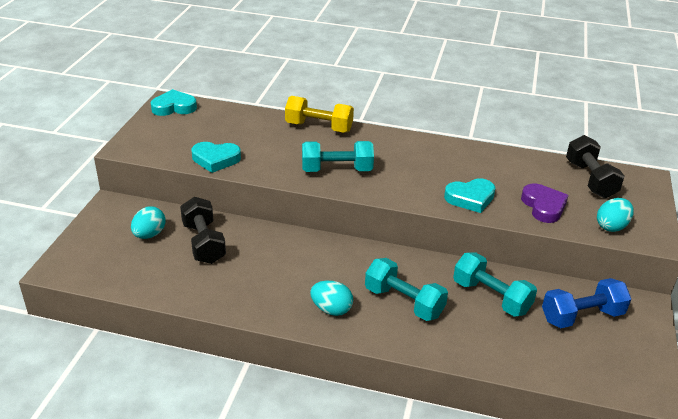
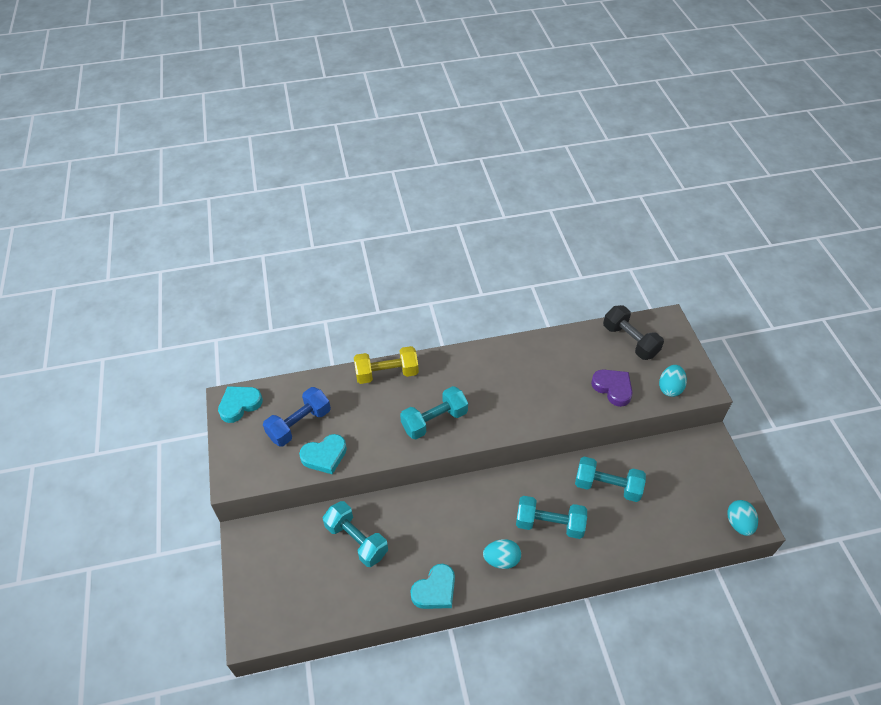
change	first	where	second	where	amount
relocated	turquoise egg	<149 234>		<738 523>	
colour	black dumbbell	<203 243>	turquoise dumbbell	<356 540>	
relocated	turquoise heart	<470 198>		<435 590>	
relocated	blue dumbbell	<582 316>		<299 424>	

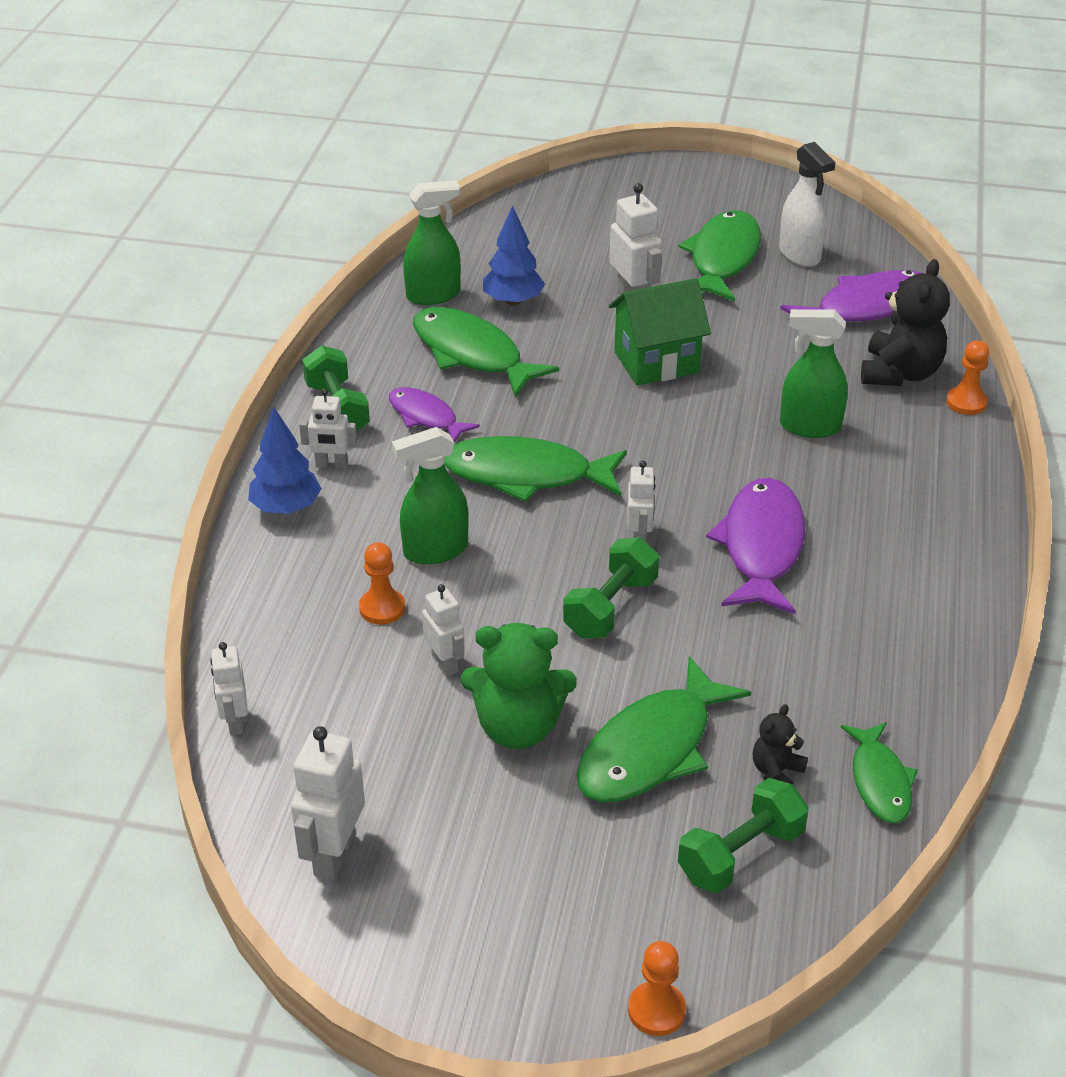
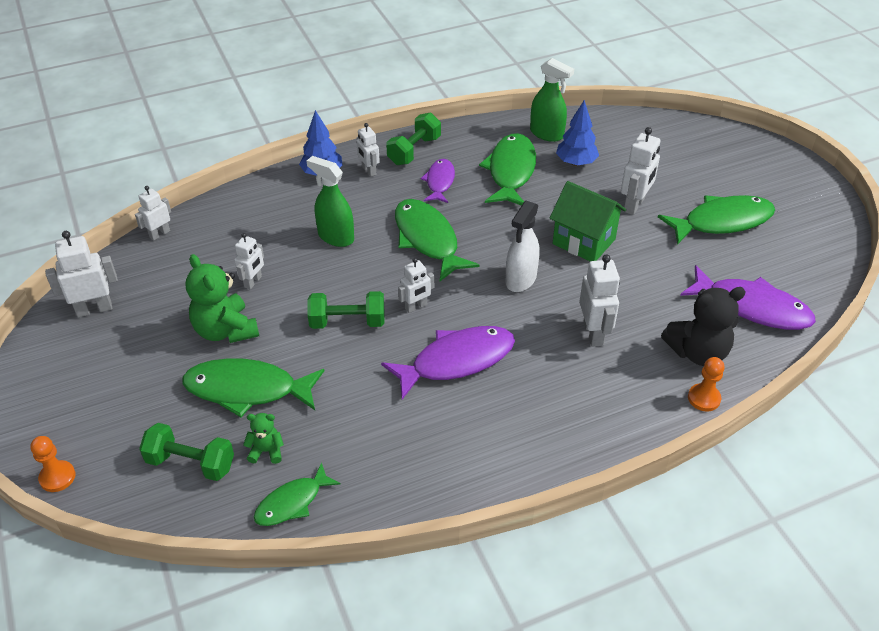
change	first	where	second	where	amount
missing	orange pawn	<382 608>			
colour	black teddy bear	<776 772>	green teddy bear	<266 451>	
relocated	white spray bottle	<799 255>		<520 280>	
exchanged	green spray bottle	<809 426>	white robot	<593 333>	

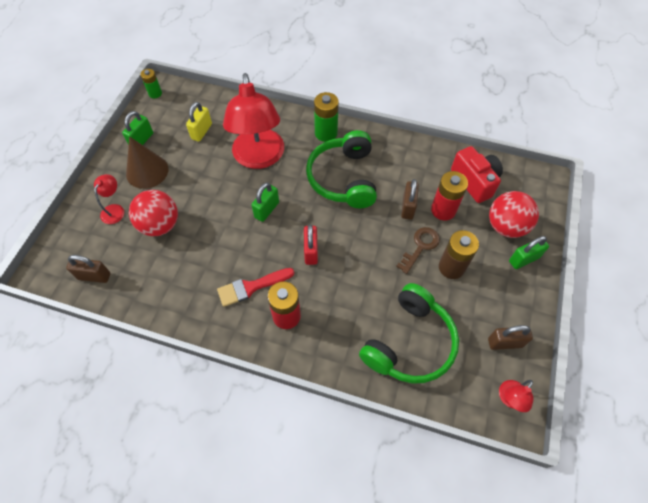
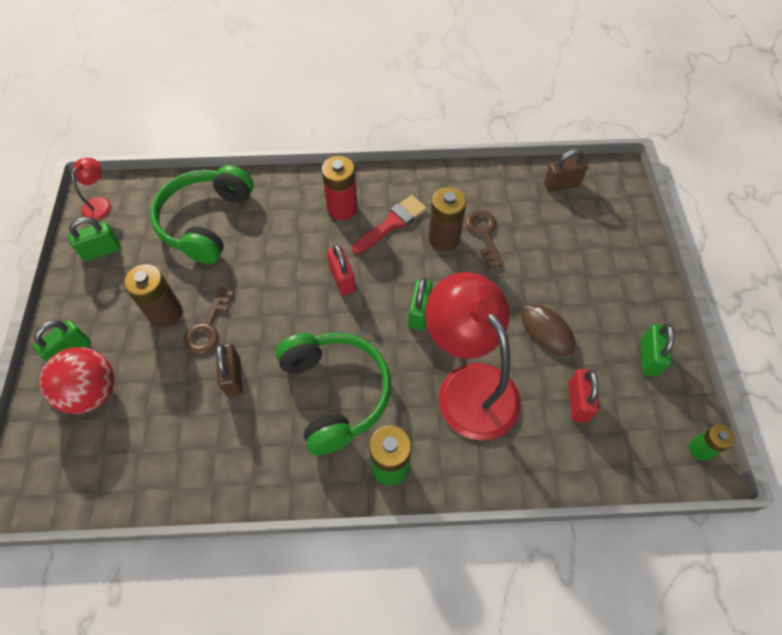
change	first	where	second	where	amount
missing	red lamp	<114 209>			
missing	brown cone	<147 171>			
missing	red ball	<160 225>			
colour	yellow padlock	<201 131>	red padlock	<578 402>	
missing	red battery	<443 210>			
missing	red camera	<474 181>			
colour	brown padlock	<505 342>	green padlock	<102 251>	
appeared			brown battery	<444 239>	
appeared			brown key	<484 234>	
appeared			brown mouse	<547 331>	

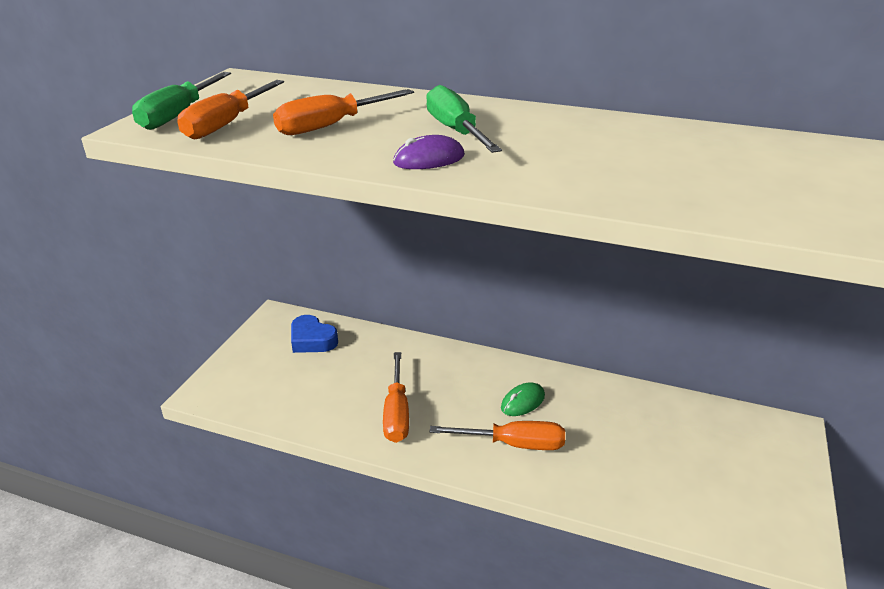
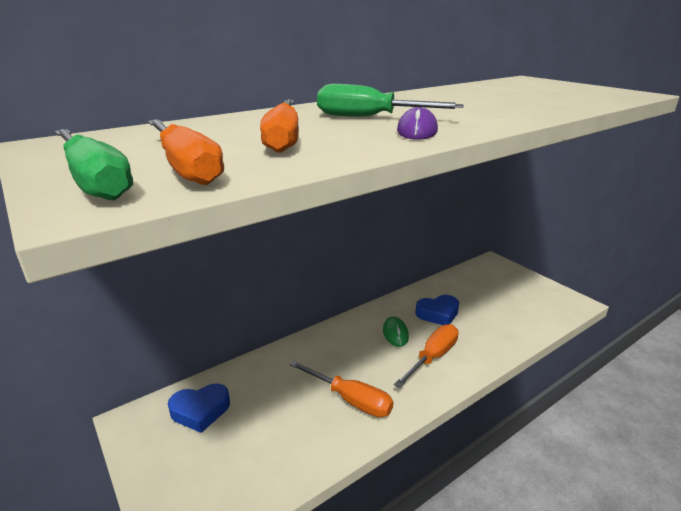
change	first	where	second	where	amount
appeared			blue heart	<438 314>	

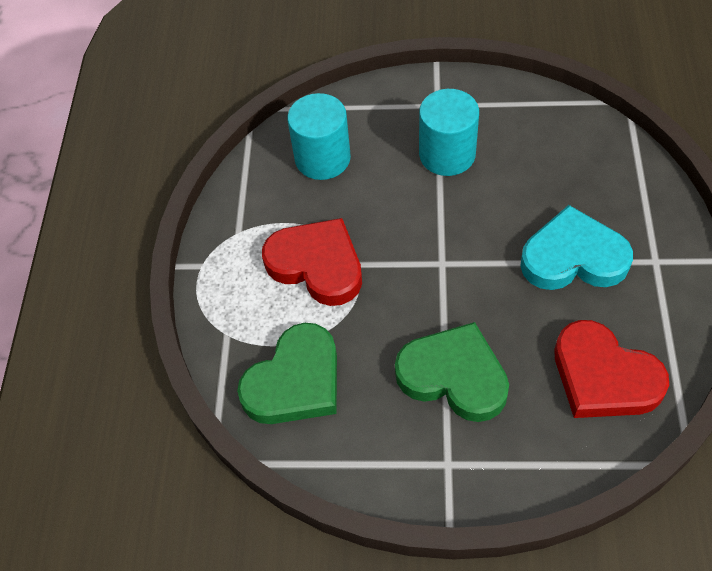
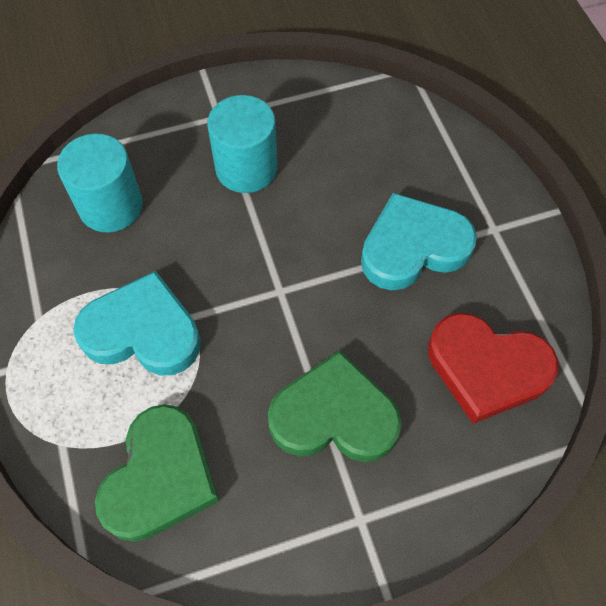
change	first	where	second	where	amount
colour	red heart	<317 265>	turquoise heart	<142 331>	

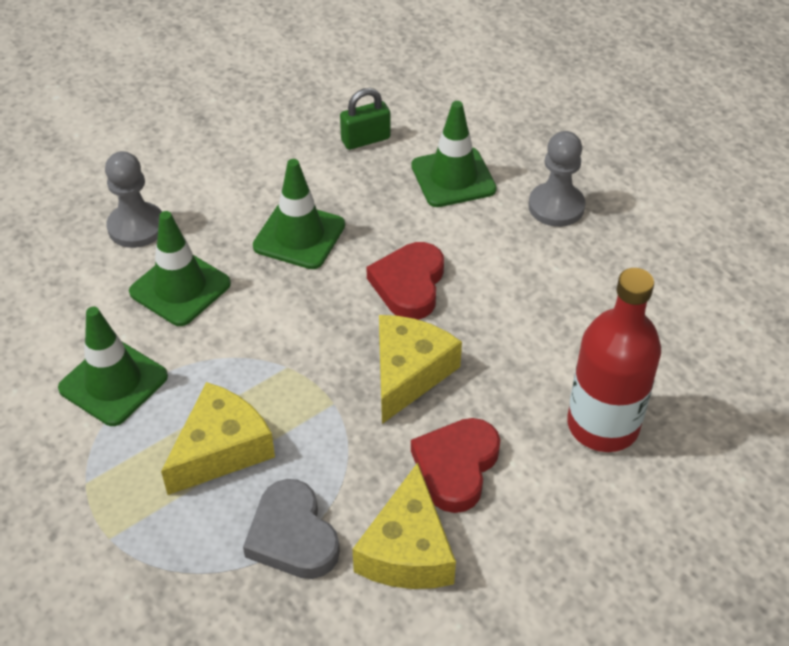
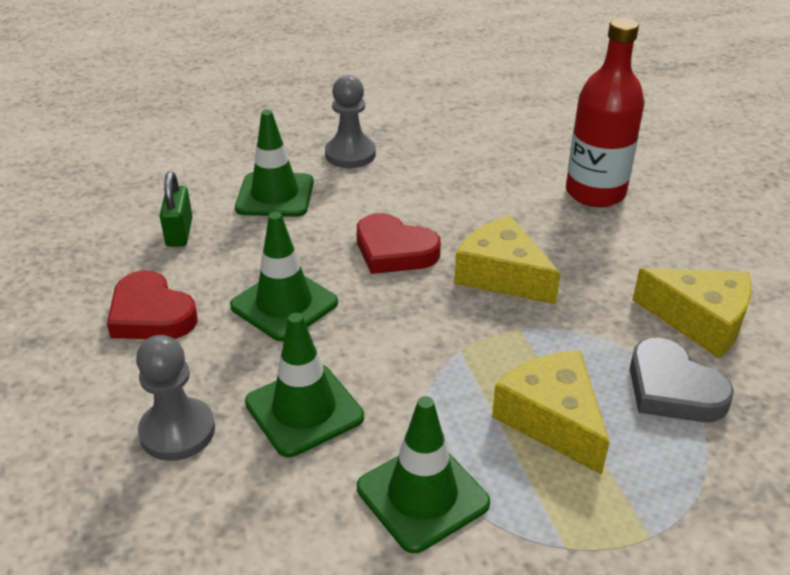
change	first	where	second	where	amount
spun	grey heart	<292 536>		<672 389>	60 degrees clockwise
relocated	red heart	<456 467>		<151 314>	

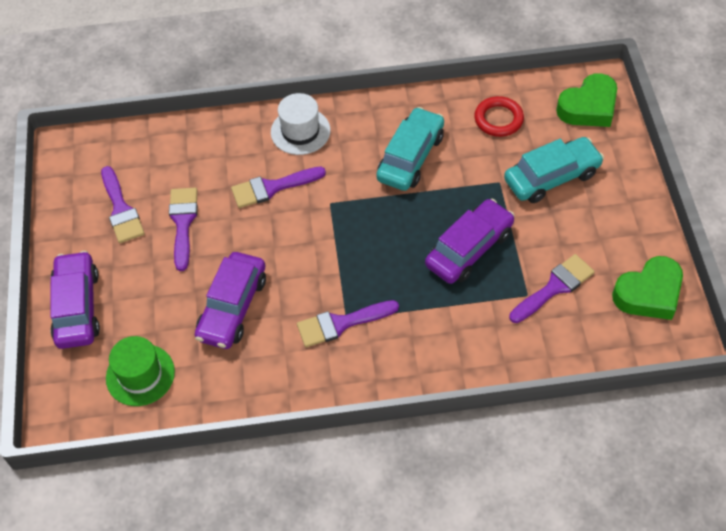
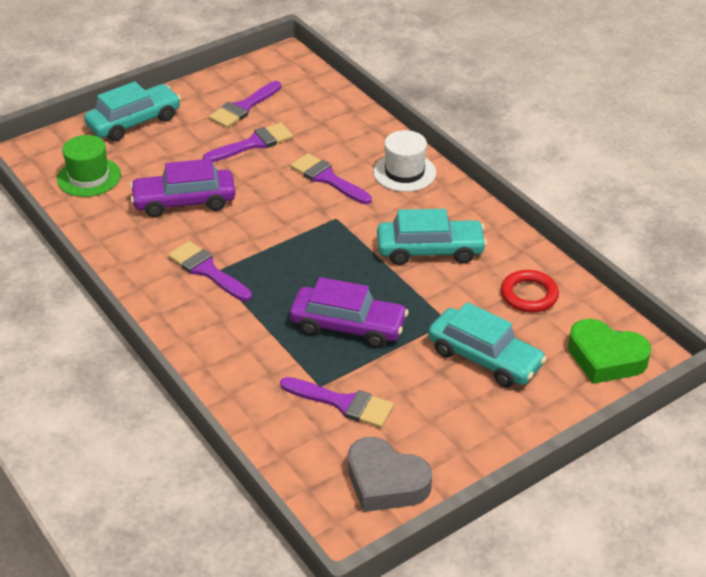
change	first	where	second	where	amount
colour	purple car	<77 307>	turquoise car	<134 122>	
colour	green heart	<649 293>	grey heart	<385 482>	

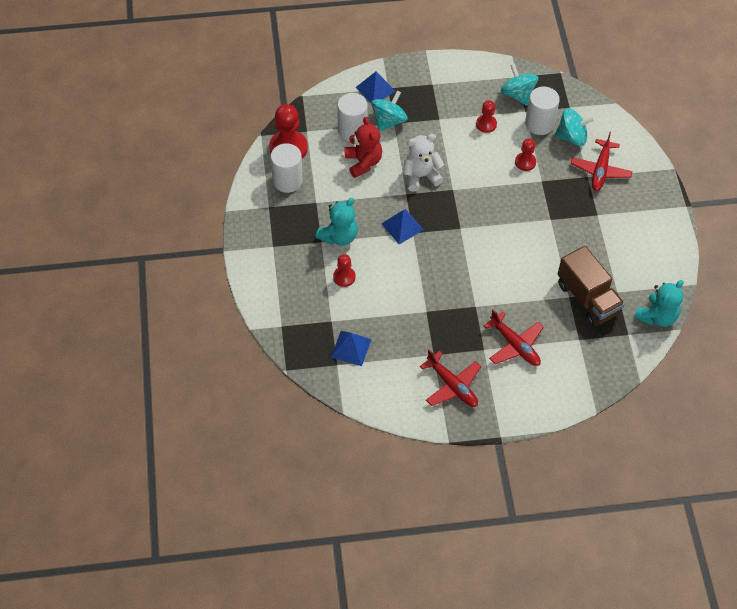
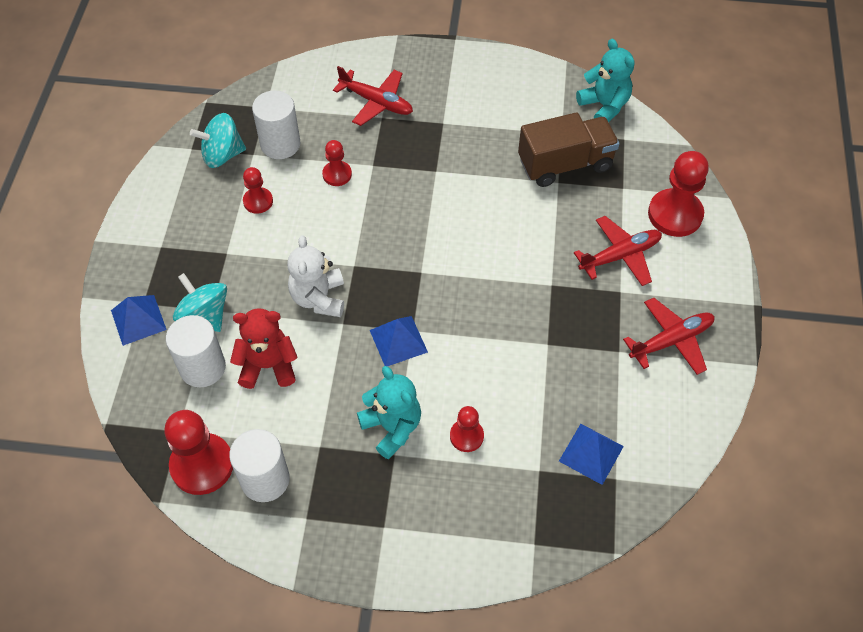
change	first	where	second	where	amount
missing	turquoise spinning top	<572 137>			
appeared			red pawn	<675 214>	

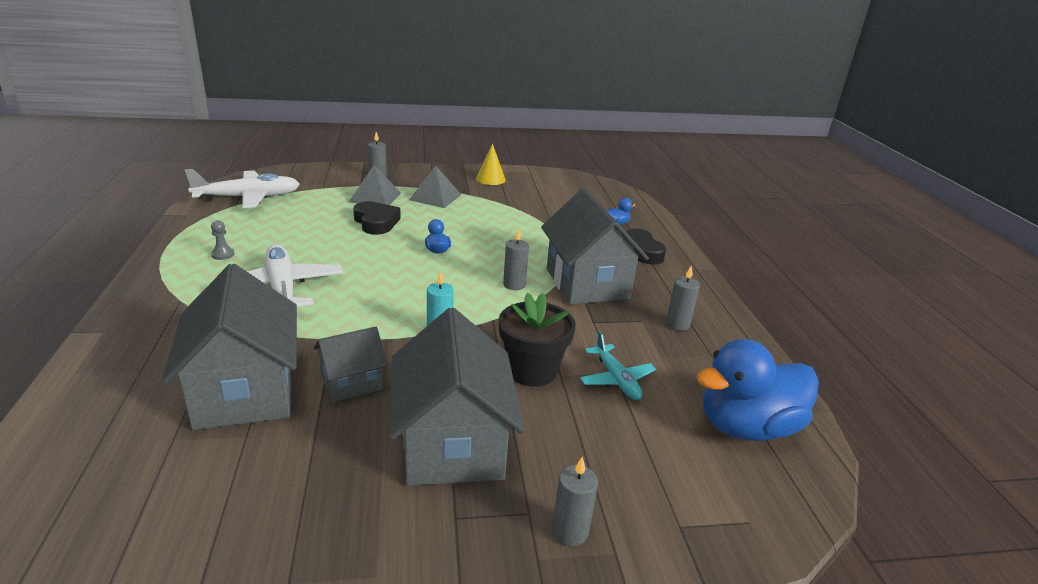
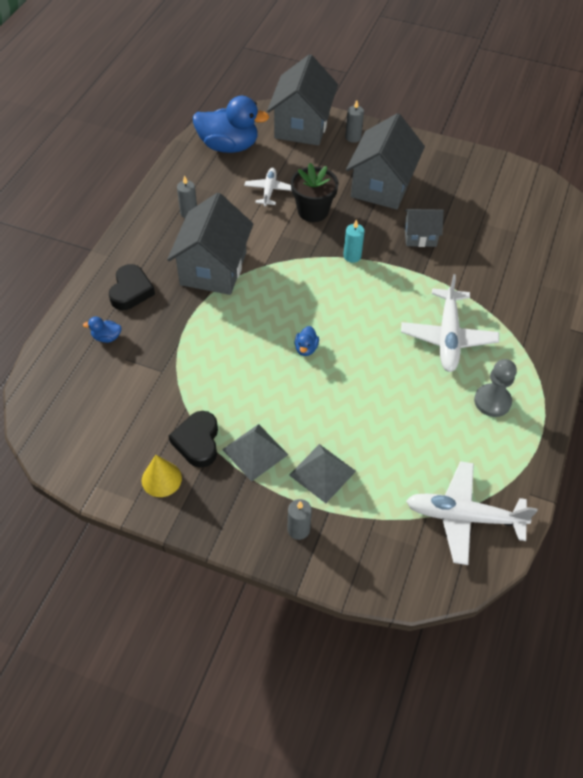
change	first	where	second	where	amount
relocated	grey house	<245 392>		<302 126>	
size	grey pawn	<223 254>		<492 401>	x1.87
relocated	black heart	<376 222>		<197 442>	
missing	grey candle	<514 285>			
colour	turquoise plane	<616 379>	white plane	<269 190>	

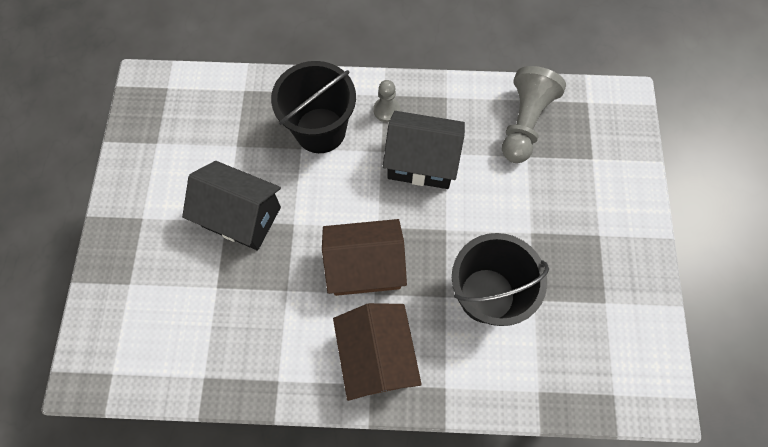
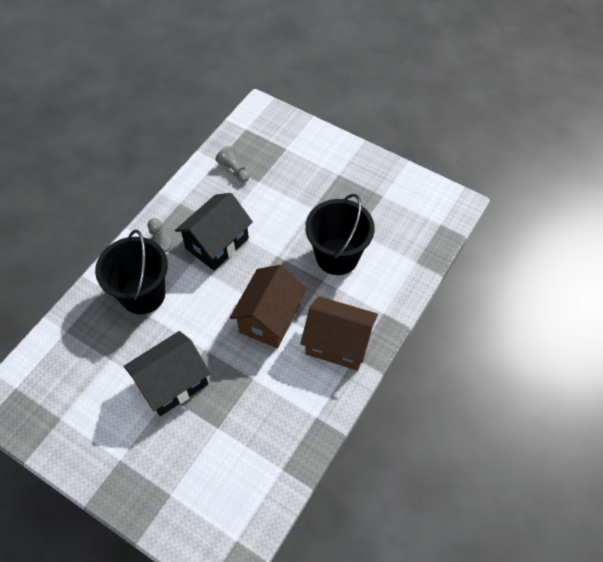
change	first	where	second	where	amount
size	grey pawn	<524 123>		<234 170>	x0.54

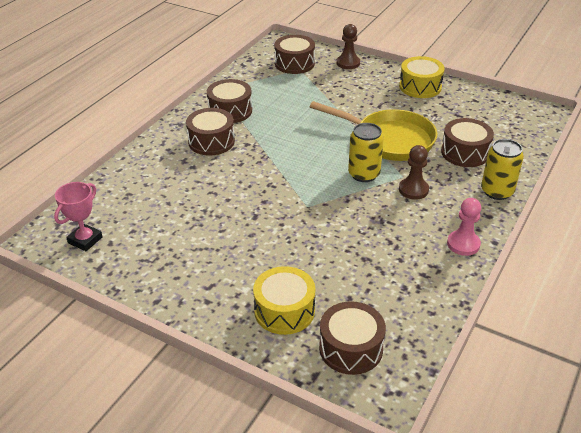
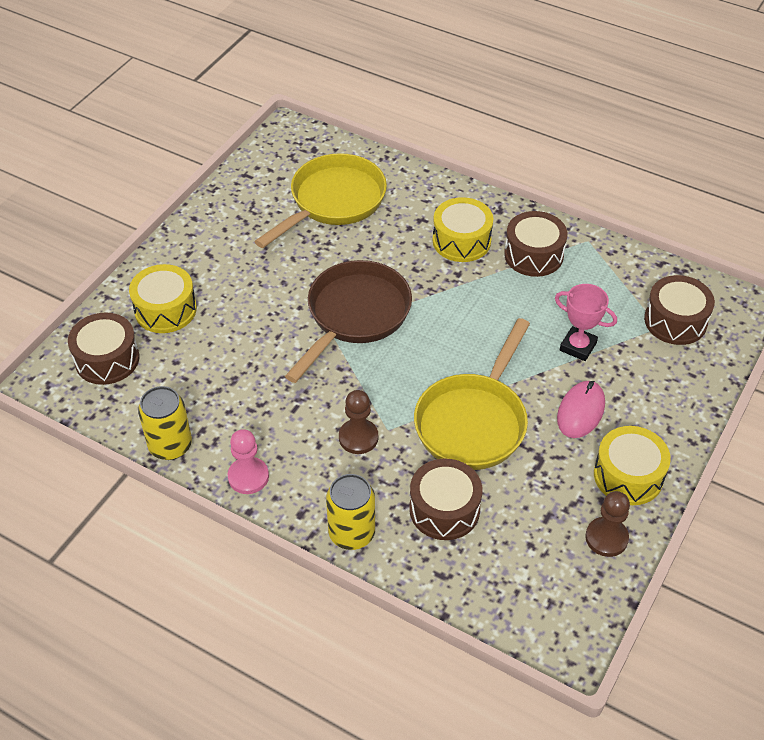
change	first	where	second	where	amount
relocated	pink trophy	<85 240>		<578 346>	
colour	brown drum	<211 141>	yellow drum	<461 241>	
relocated	brown pawn	<348 63>		<606 538>	
relocated	yellow can	<364 174>		<170 445>	
appeared			yellow pan	<333 201>	
appeared			brown pan	<355 315>	
appeared			pink mouse	<580 411>	

